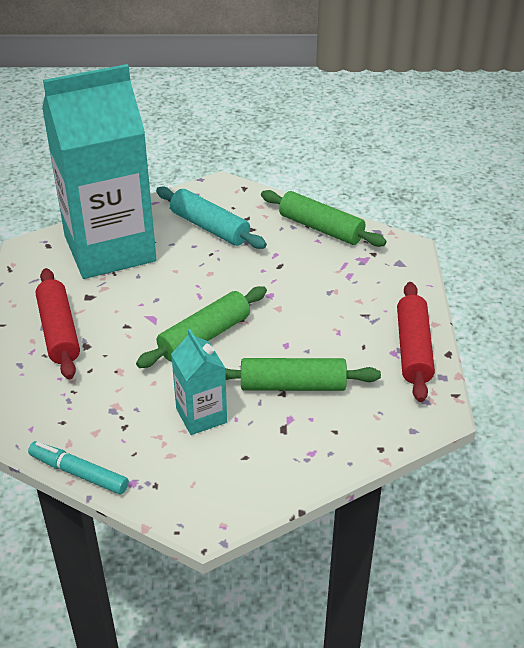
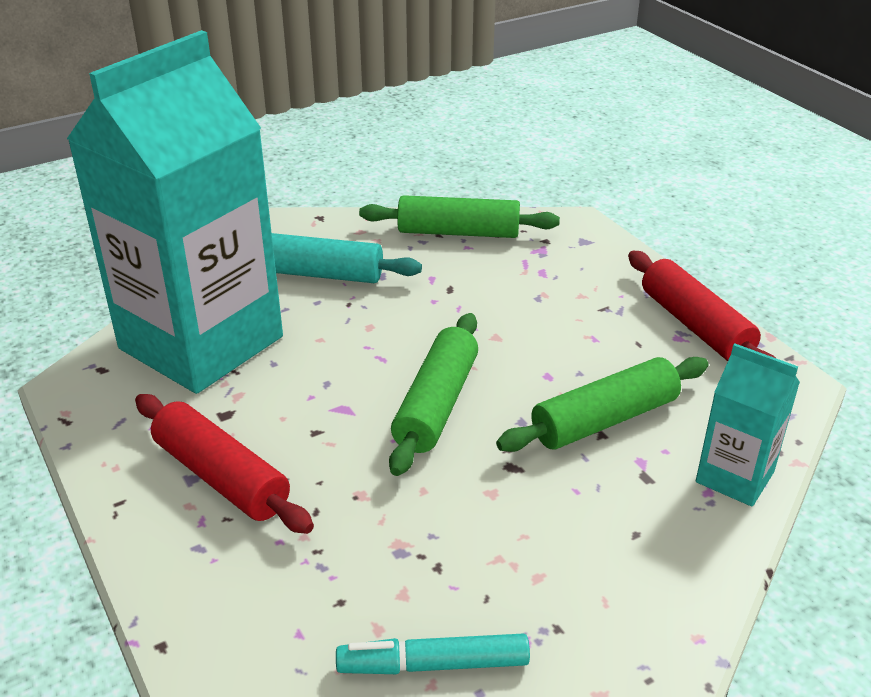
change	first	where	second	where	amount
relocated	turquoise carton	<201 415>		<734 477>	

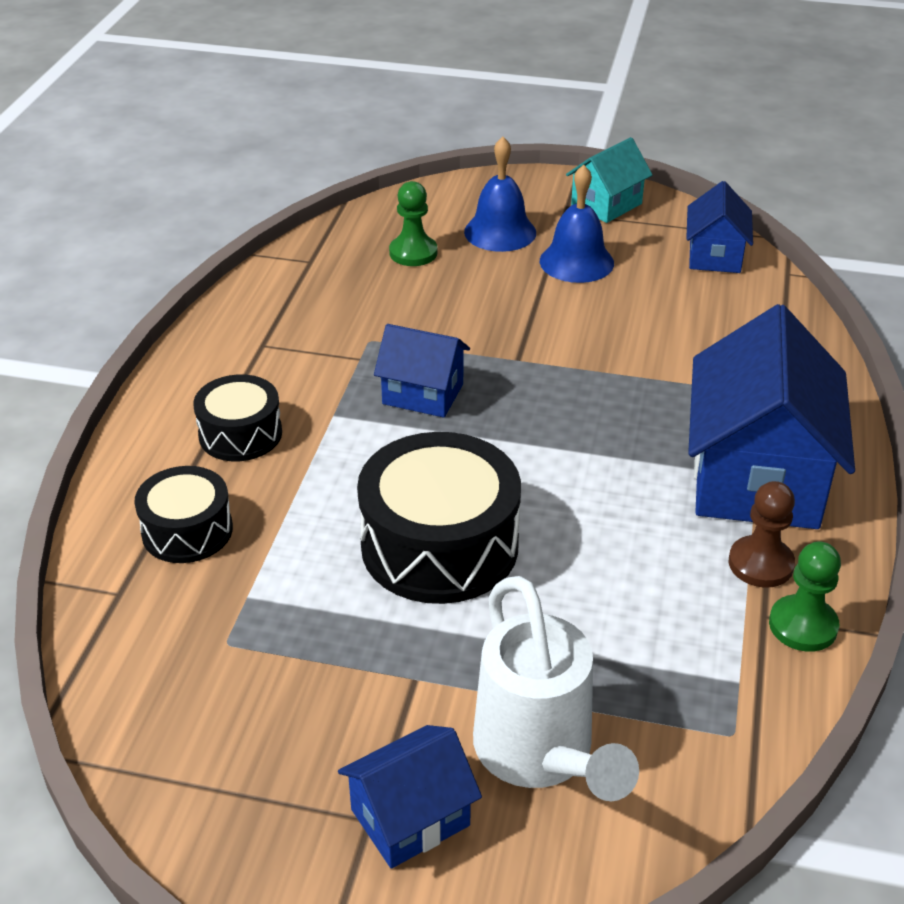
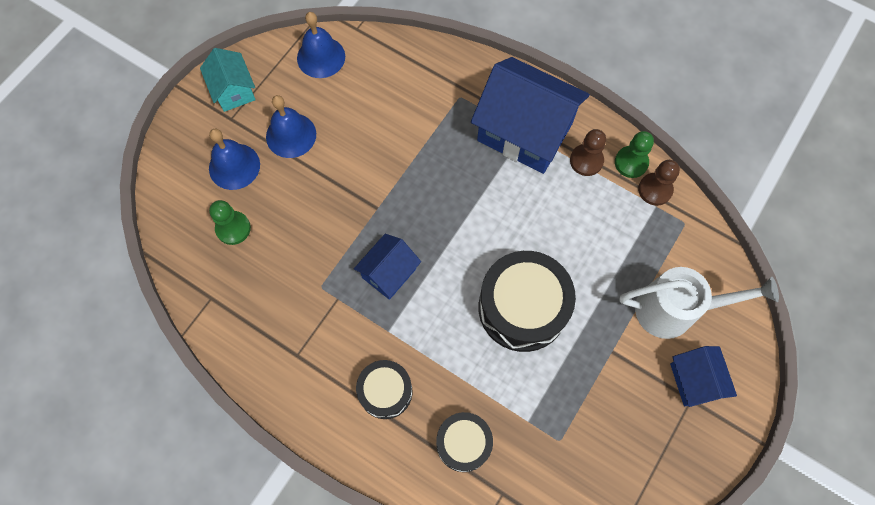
change	first	where	second	where	amount
exchanged	blue house	<715 256>	blue bell	<321 57>	
appeared			brown pawn	<655 190>	

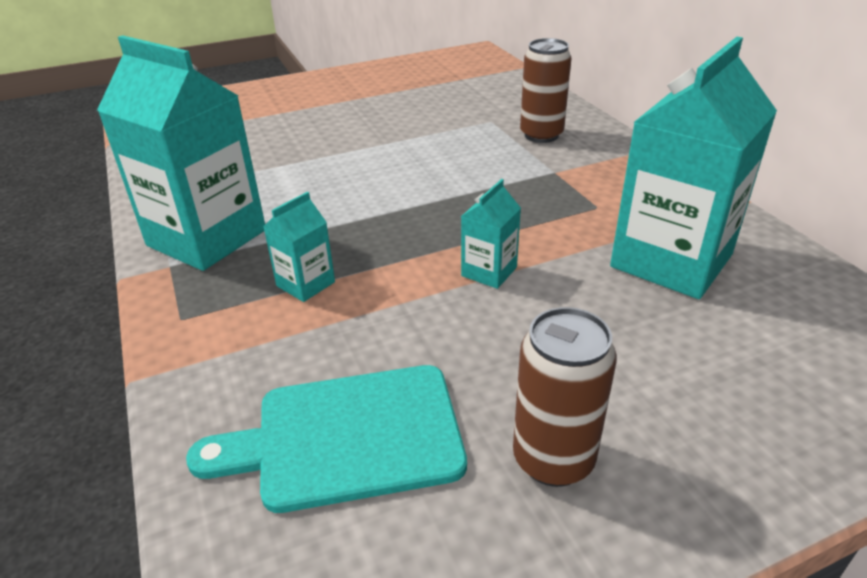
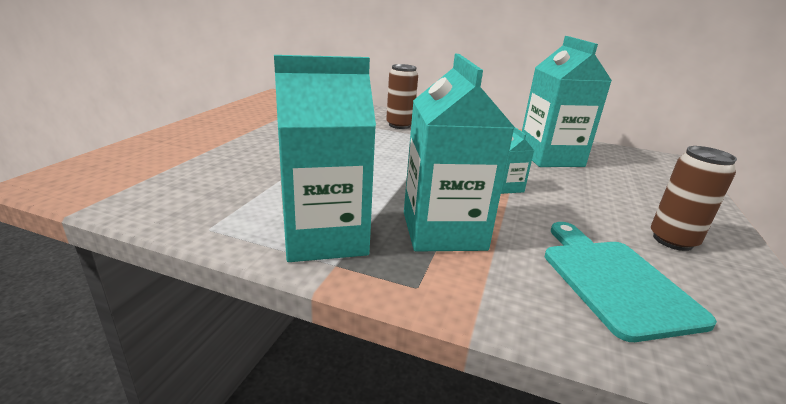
change	first	where	second	where	amount
spun	turquoise cutting board	<347 436>		<614 281>	135 degrees clockwise
size	turquoise carton	<305 284>		<443 231>	x2.22

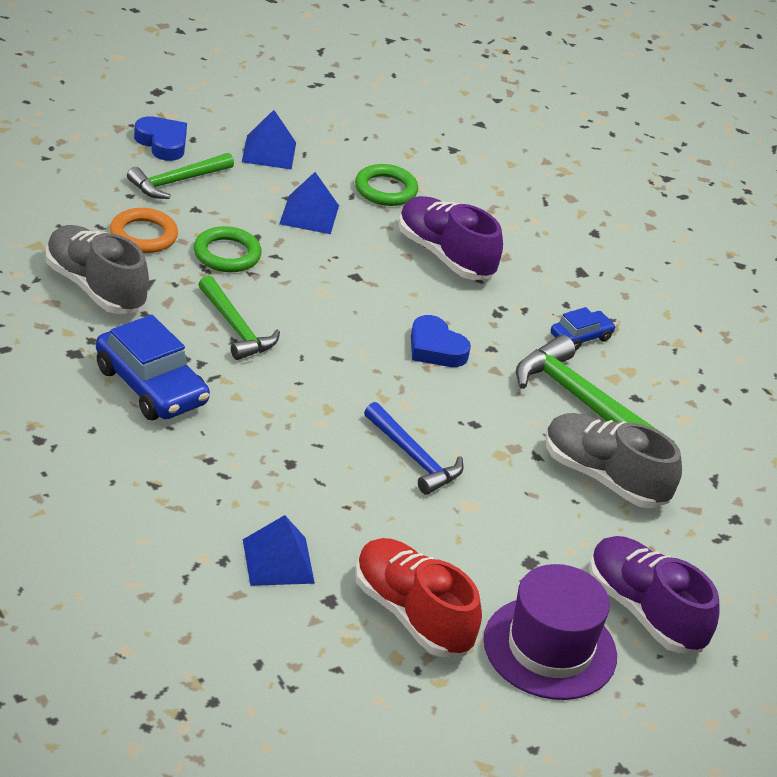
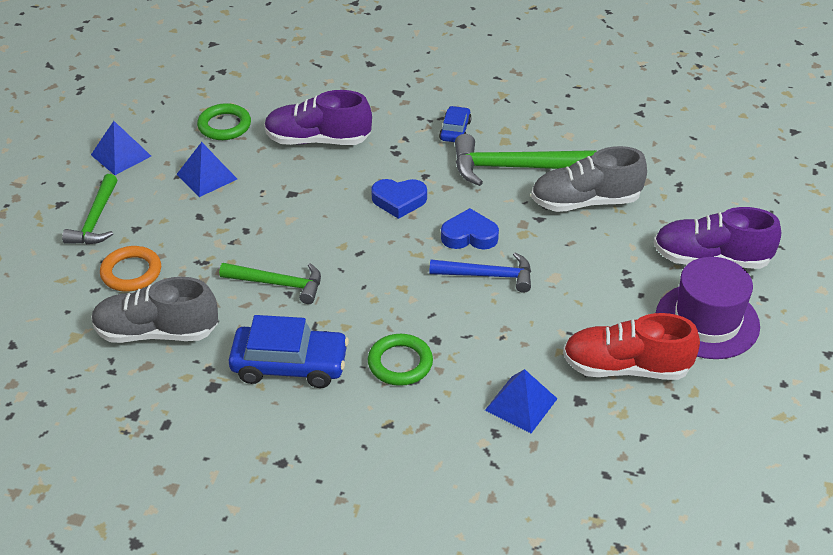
change	first	where	second	where	amount
relocated	blue heart	<162 143>		<469 236>	
relocated	green ring	<227 254>		<400 363>	

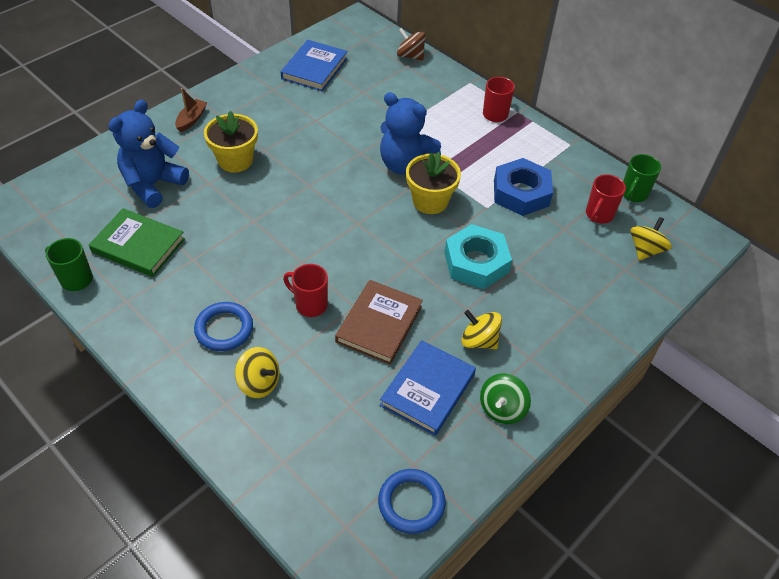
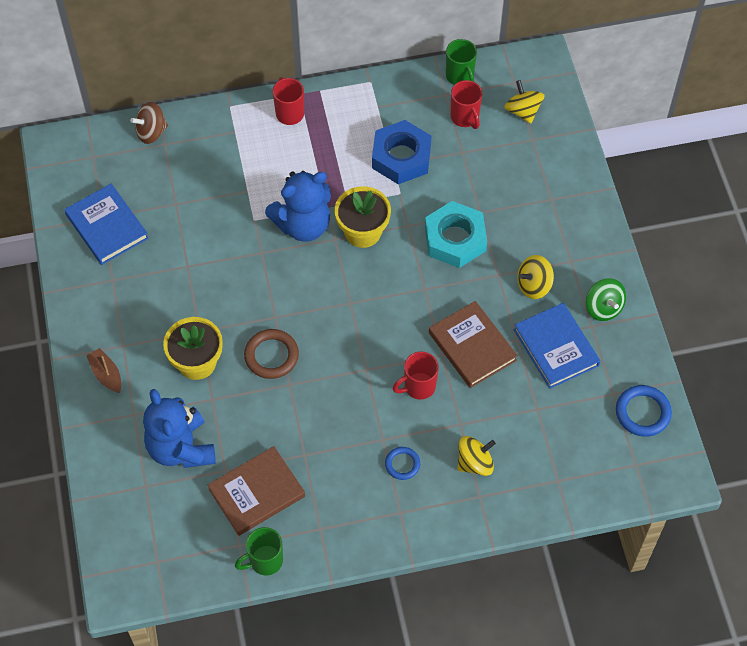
change	first	where	second	where	amount
colour	green book	<138 245>	brown book	<257 493>	
size	blue ring	<224 329>		<402 464>	x0.63
appeared			brown ring	<271 356>	

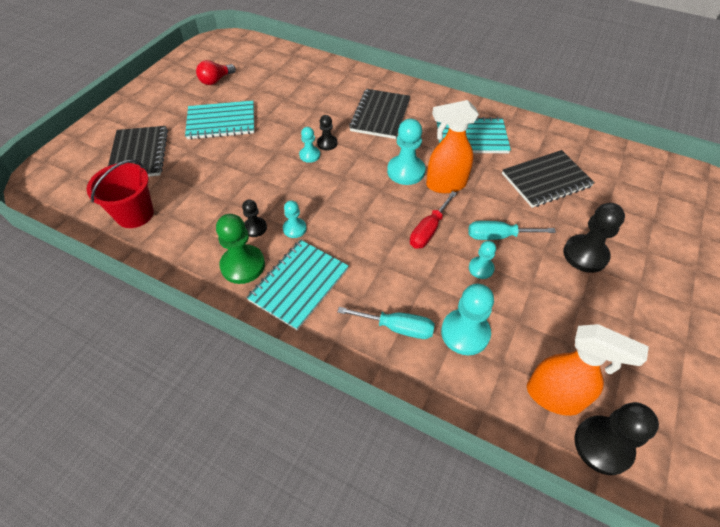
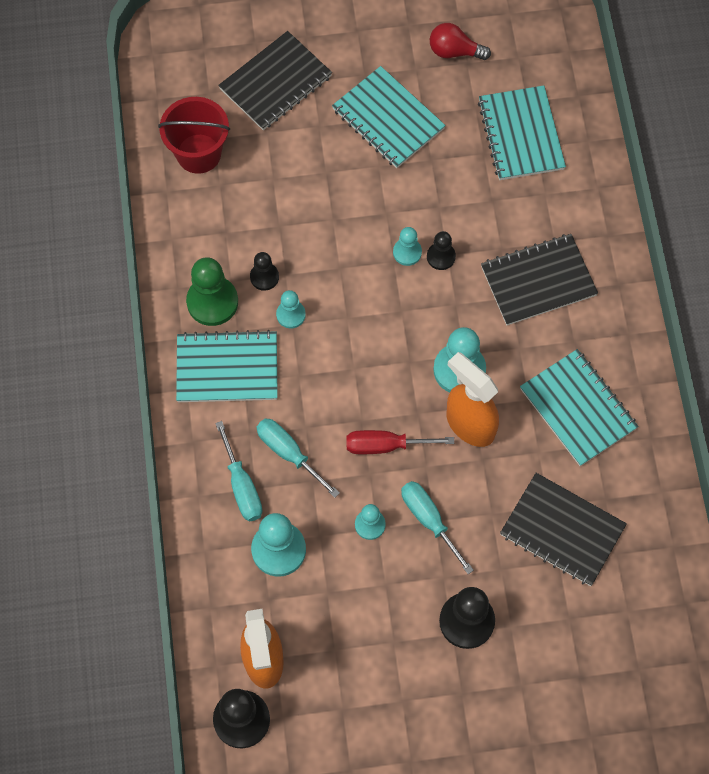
change	first	where	second	where	amount
appeared			turquoise screwdriver	<289 453>	
appeared			turquoise notebook	<521 135>	

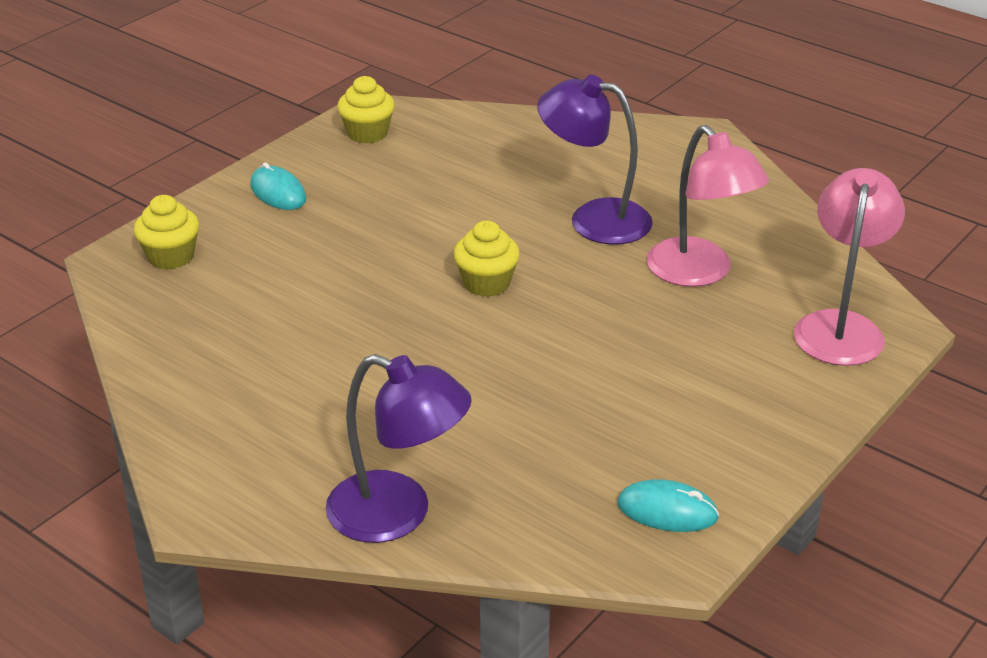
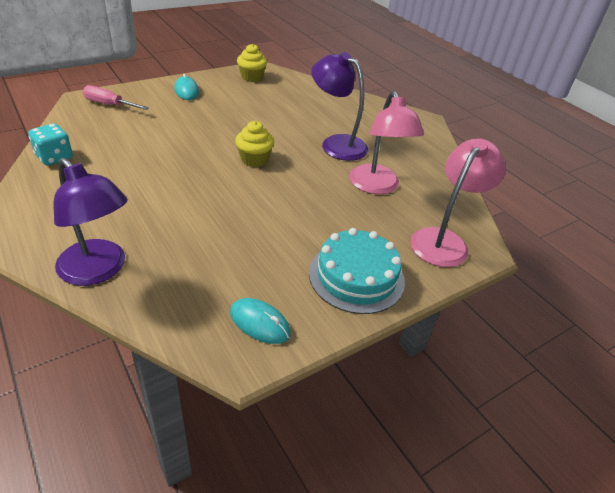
change	first	where	second	where	amount
exchanged	yellow cupcake	<171 257>	pink screwdriver	<109 105>	
appeared			turquoise dice	<54 157>	
appeared			turquoise cake	<356 276>	

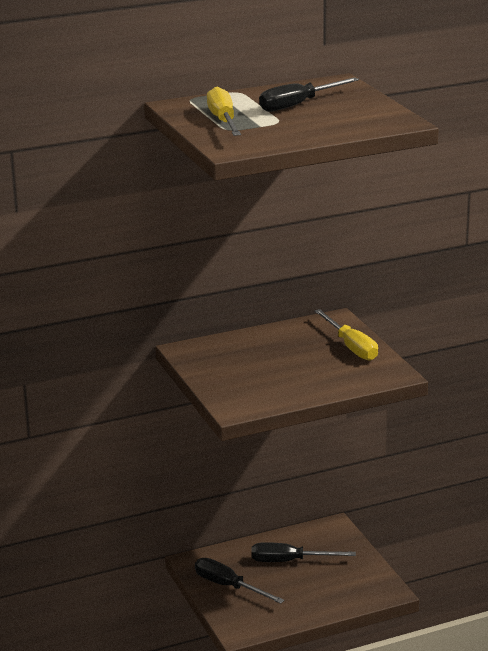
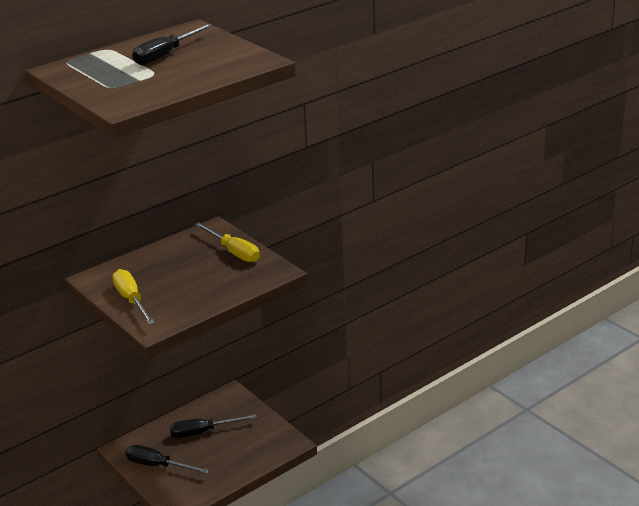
change	first	where	second	where	amount
relocated	yellow screwdriver	<223 121>		<131 300>	

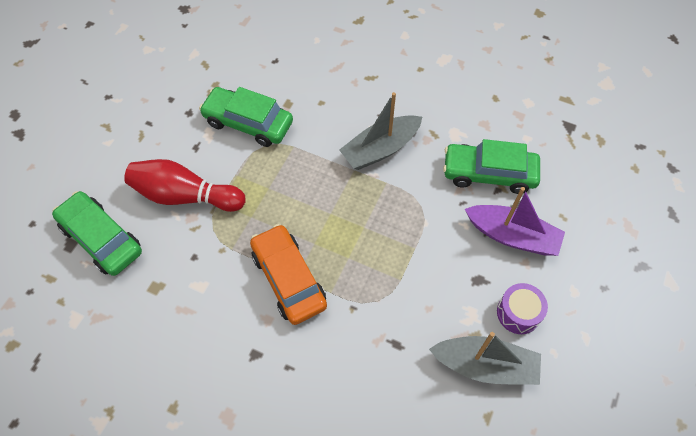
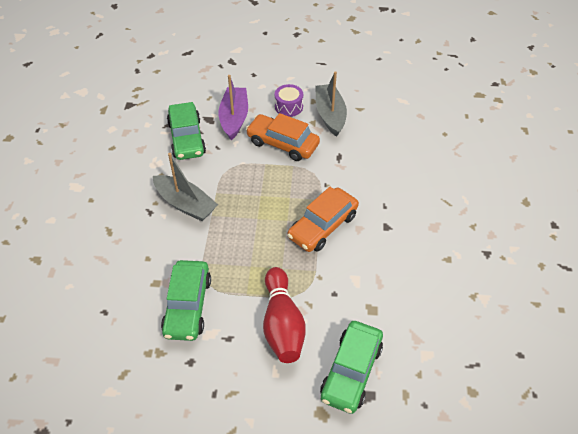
change	first	where	second	where	amount
appeared			orange car	<283 143>	

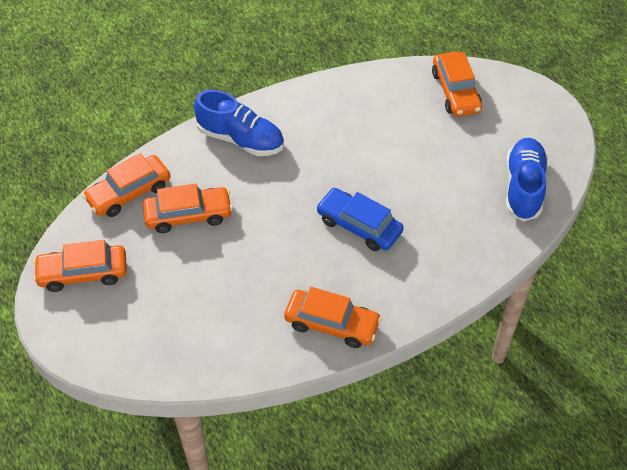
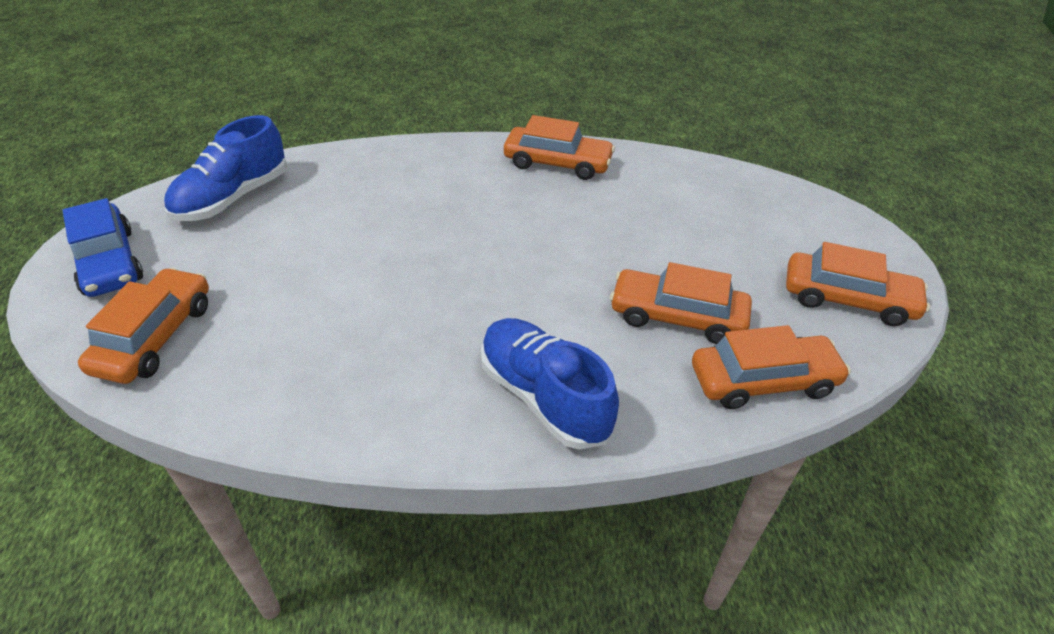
change	first	where	second	where	amount
spun	orange car	<332 324>		<557 163>	150 degrees clockwise
relocated	blue car	<359 226>		<108 262>	

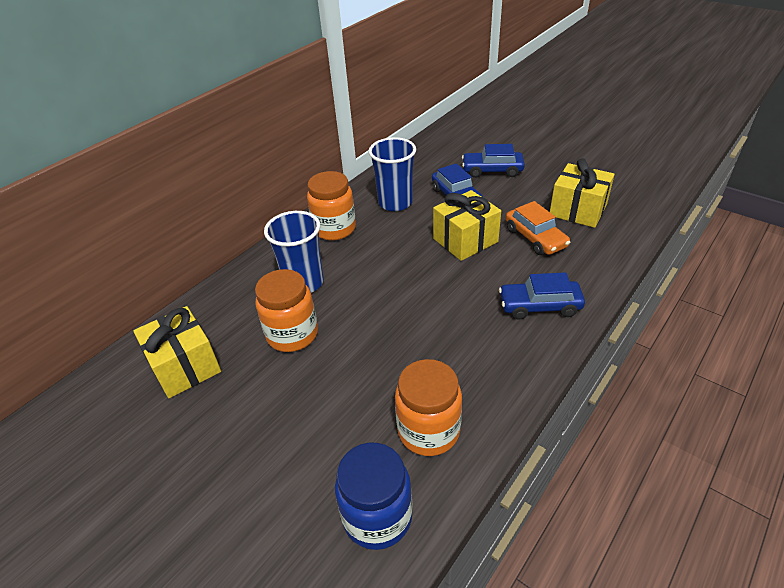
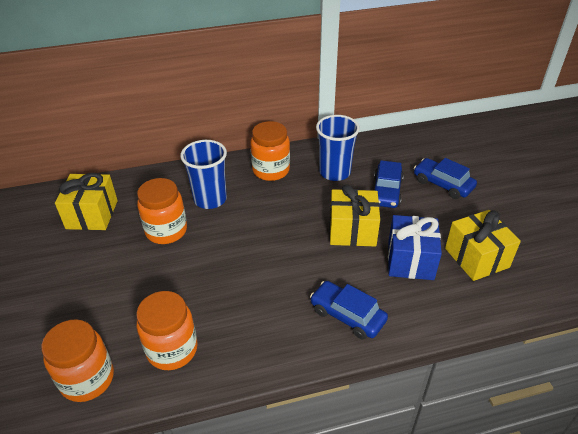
change	first	where	second	where	amount
colour	blue jar	<377 517>	orange jar	<87 379>	
exchanged	orange car	<535 238>	blue gift	<410 260>	

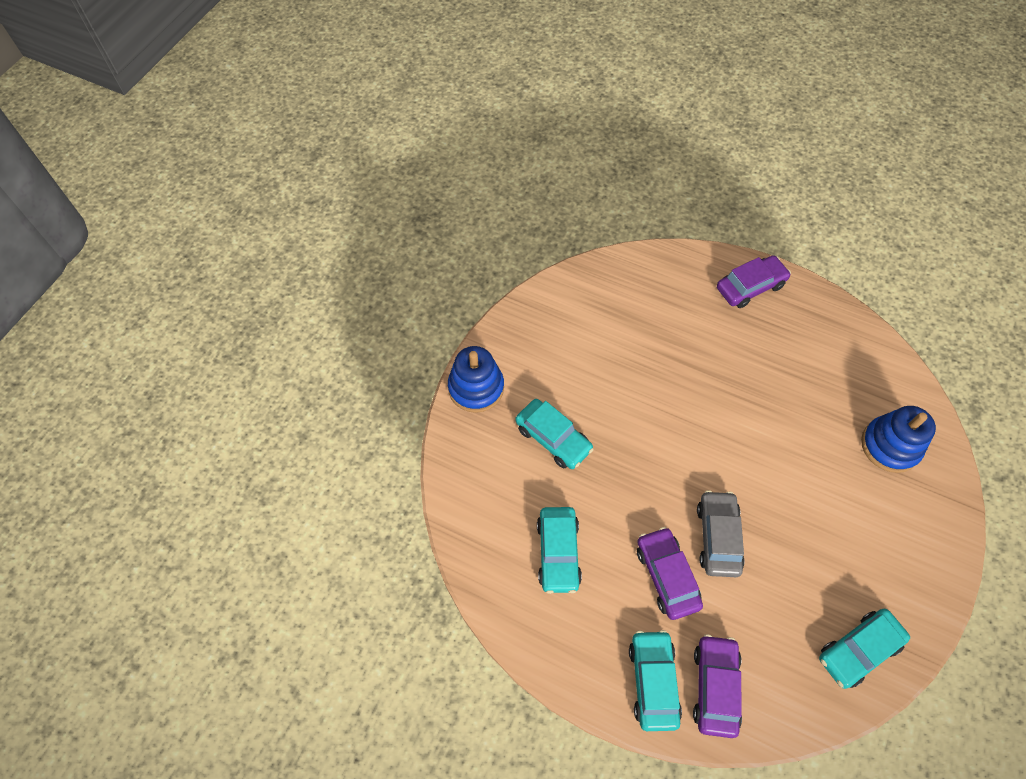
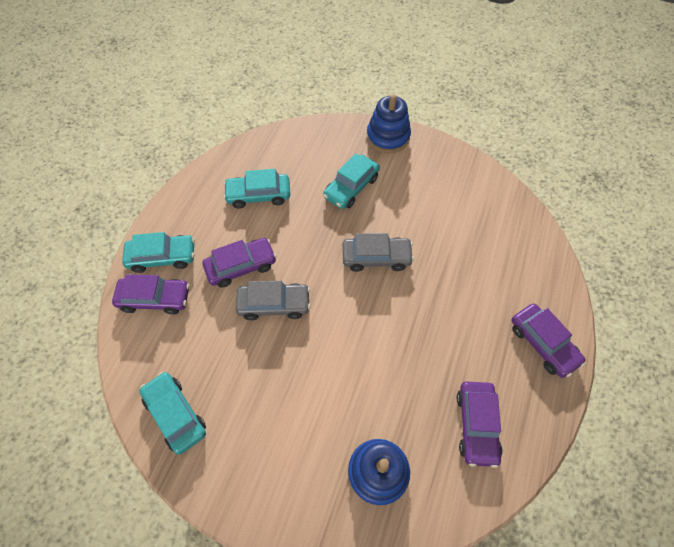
change	first	where	second	where	amount
appeared			grey car	<376 257>	
appeared			purple car	<476 425>	

